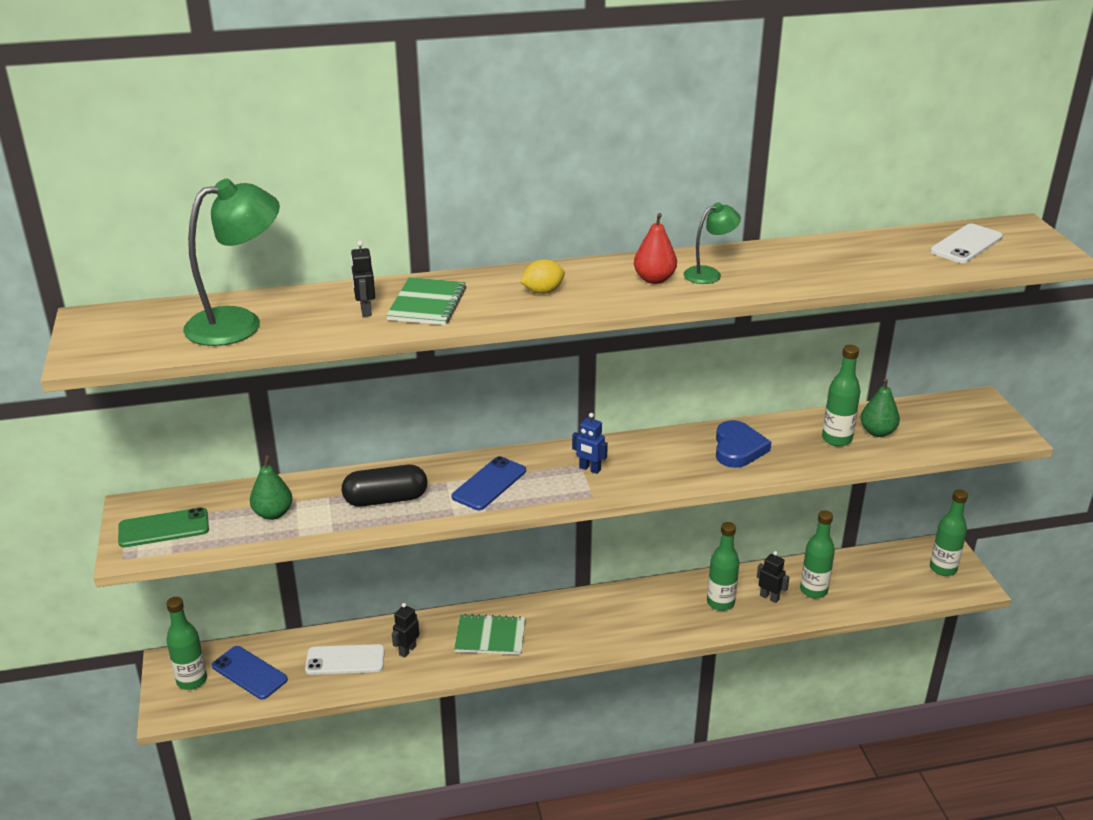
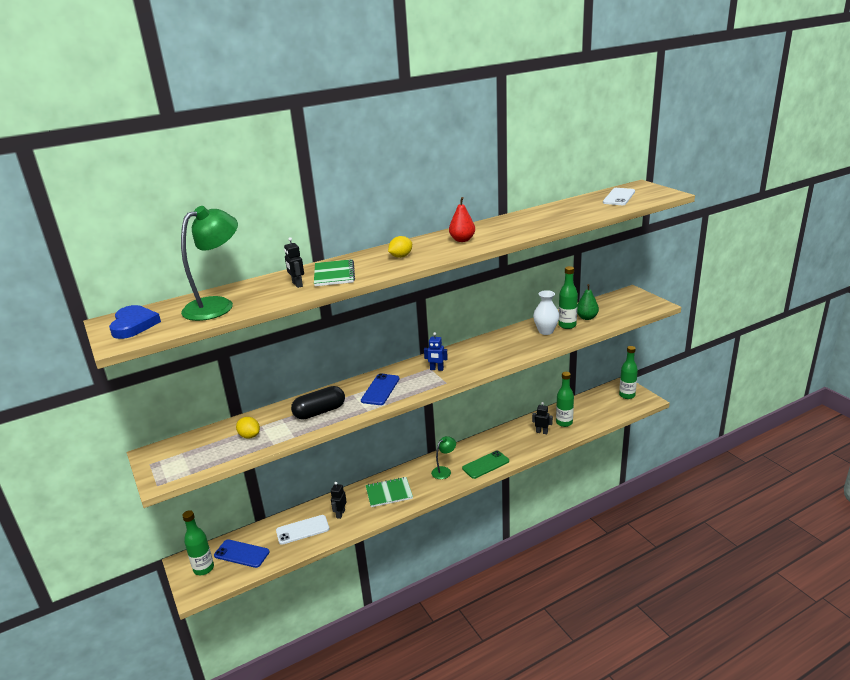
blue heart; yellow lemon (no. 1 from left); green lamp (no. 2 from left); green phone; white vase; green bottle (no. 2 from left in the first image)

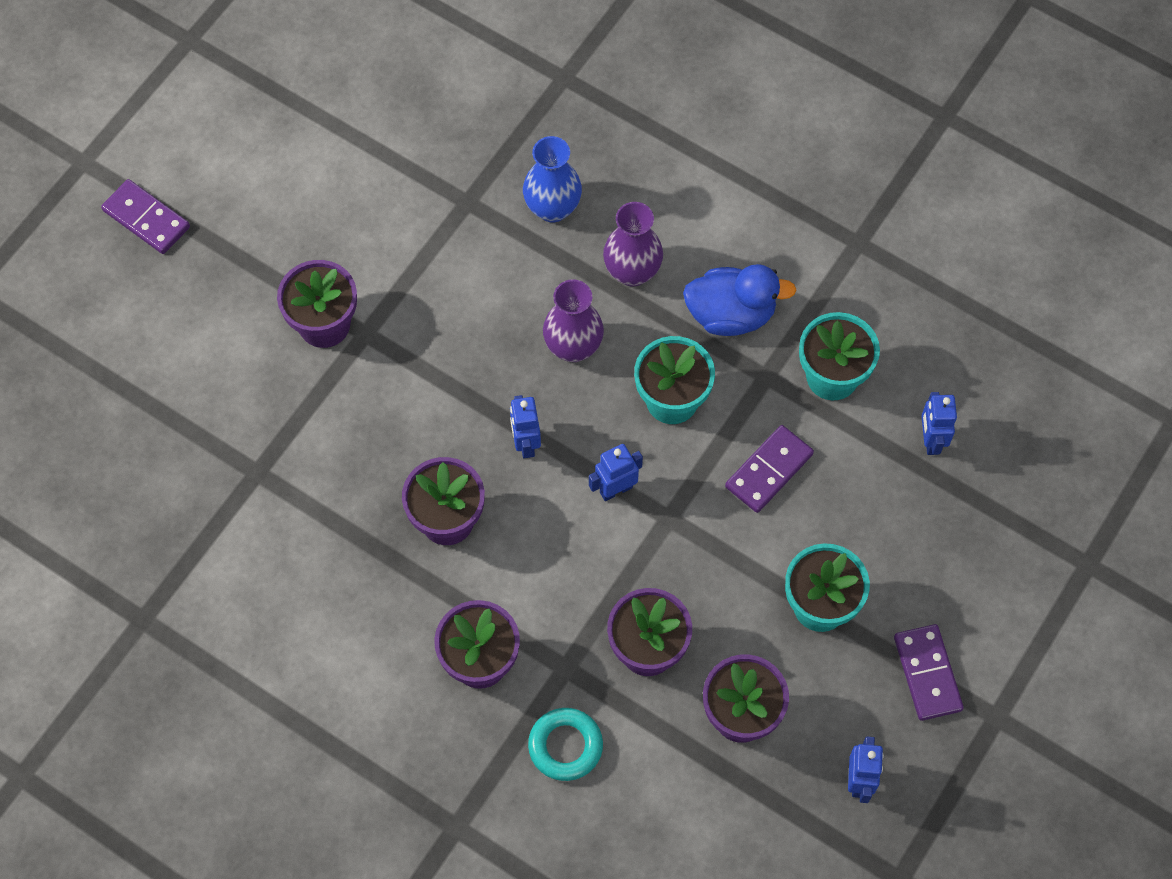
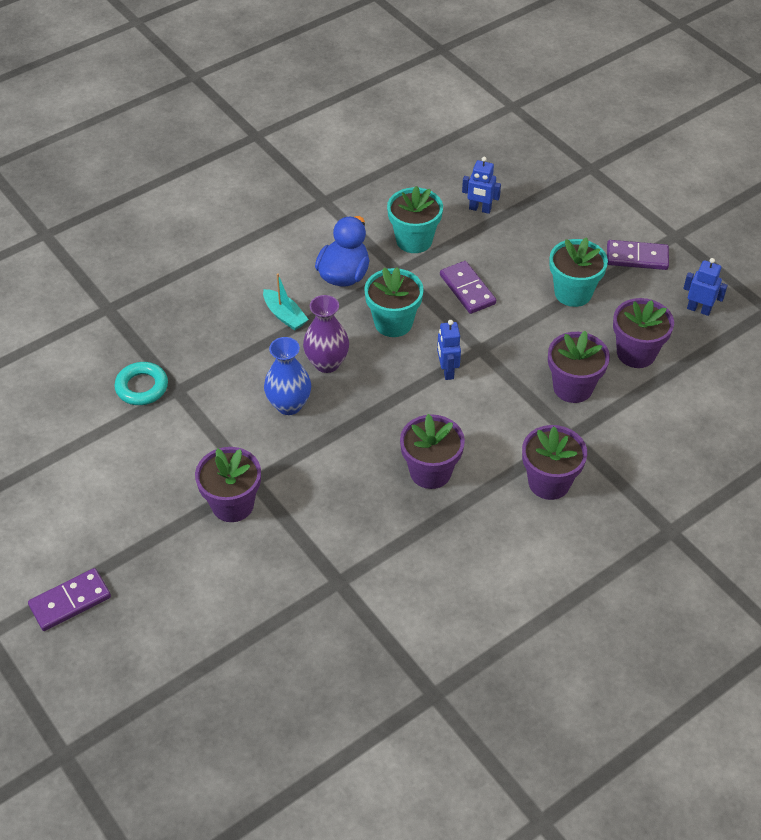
turquoise ring; turquoise boat; blue vase; blue robot (no. 1 from left in the first image)

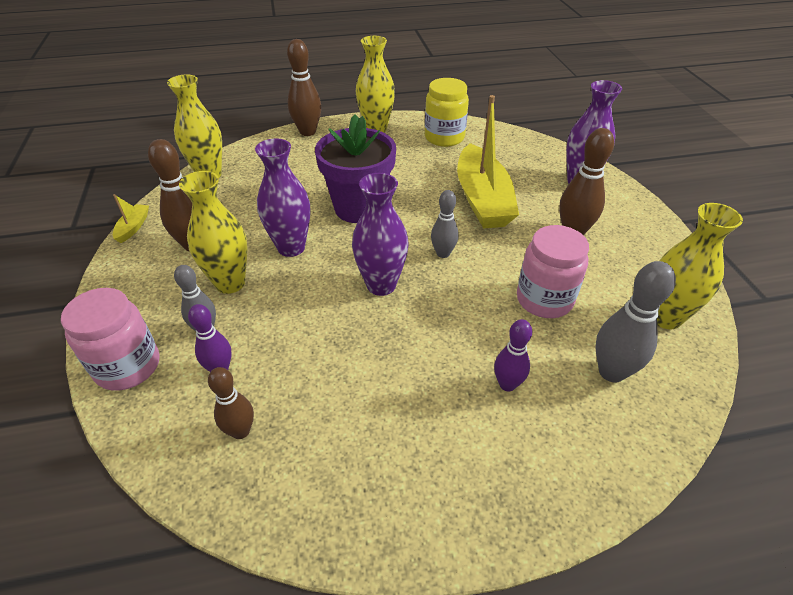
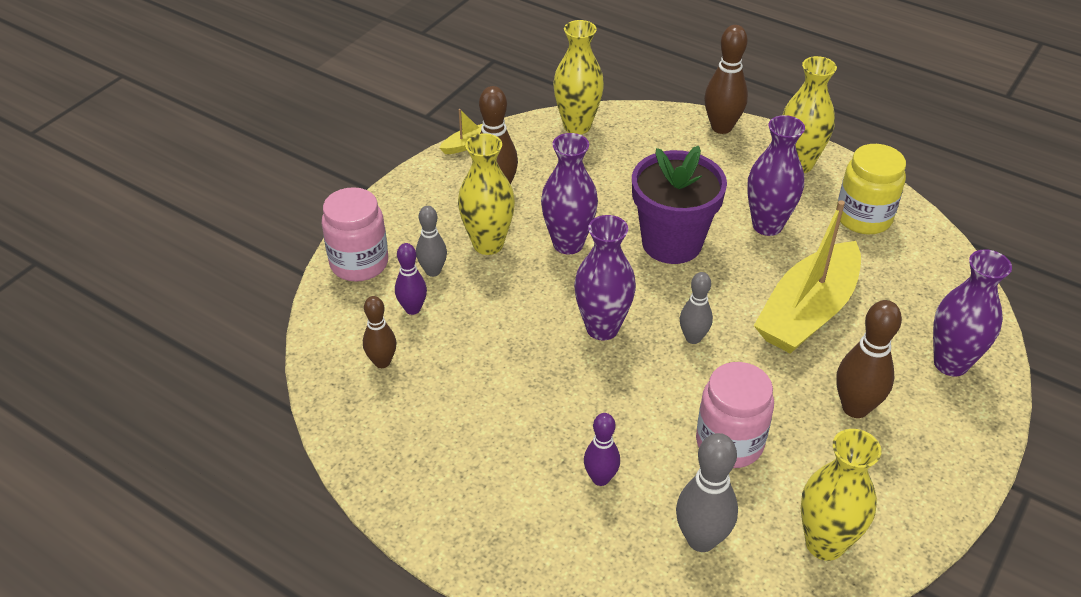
purple vase (no. 3 from left)

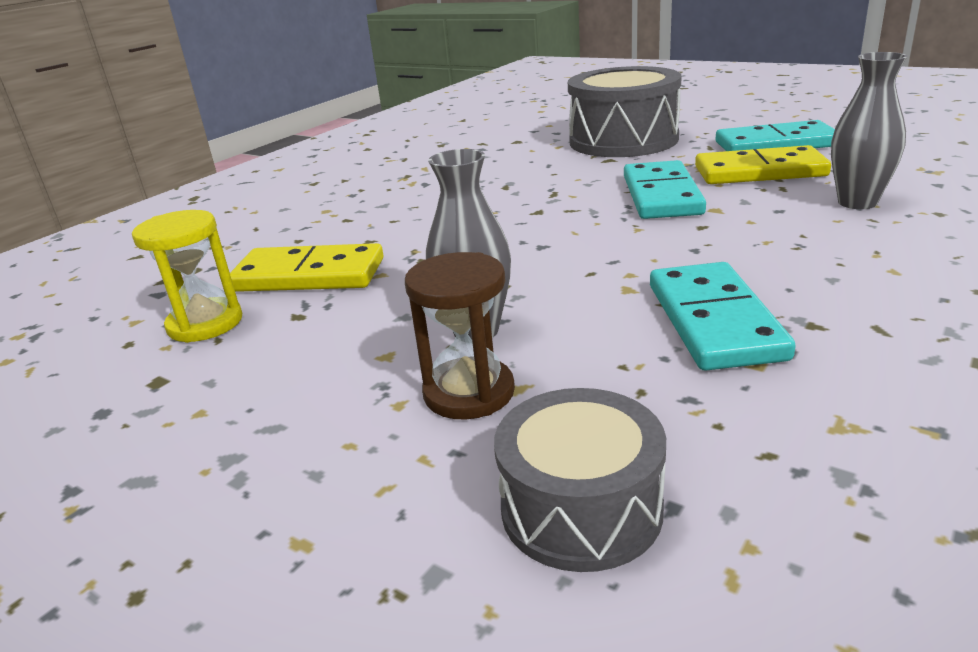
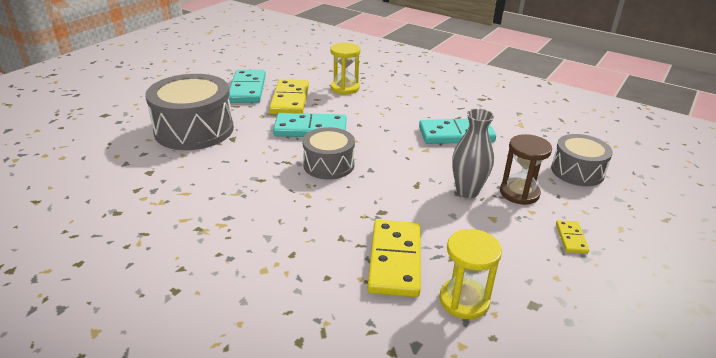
grey drum (no. 2 from left); yellow hourglass (no. 1 from left); yellow domino (no. 3 from left)

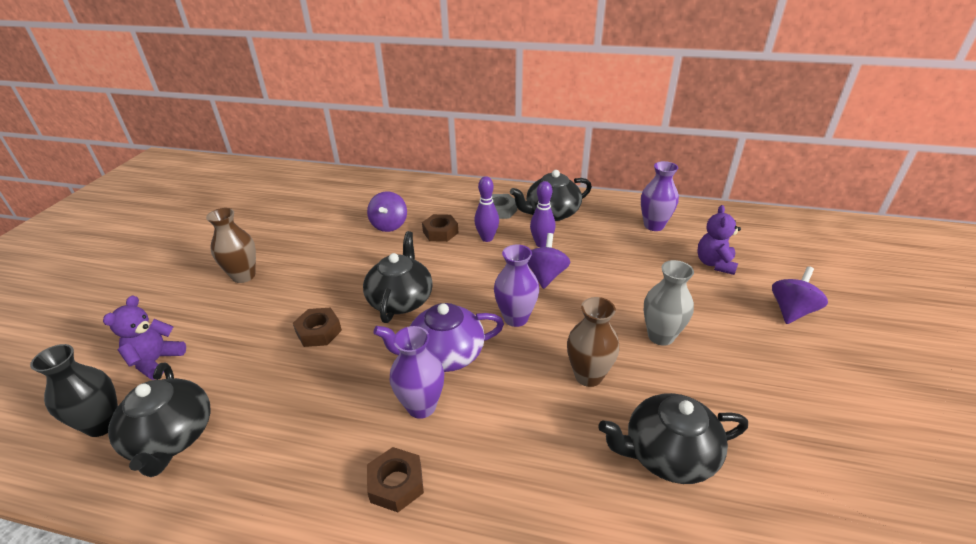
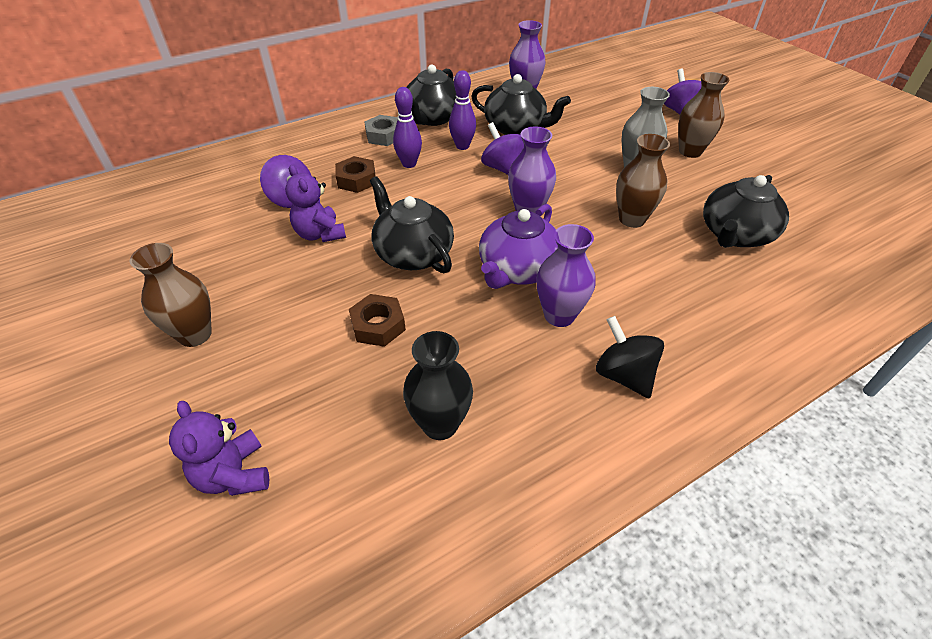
purple teddy bear (no. 2 from left); black vase; black teapot (no. 3 from left); black spinning top; brown vase (no. 3 from left)

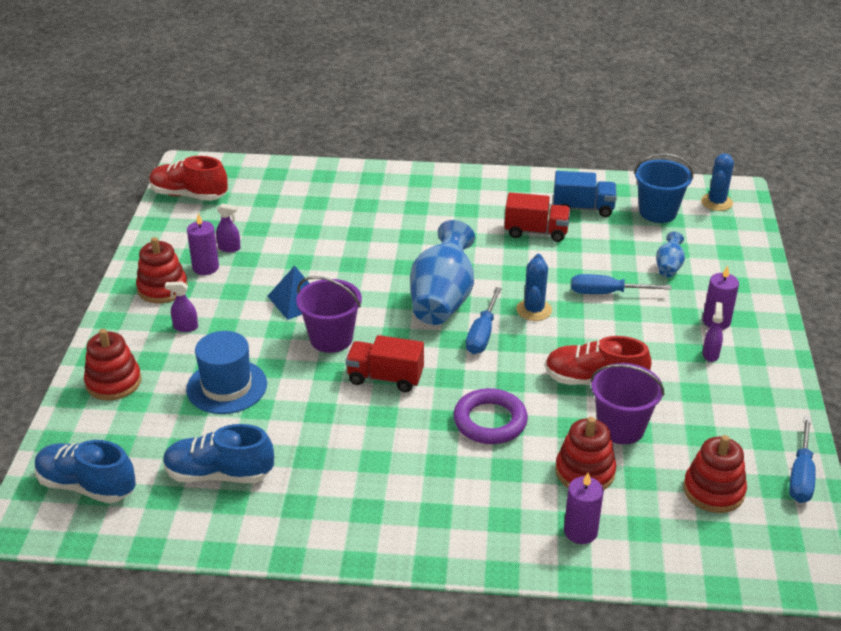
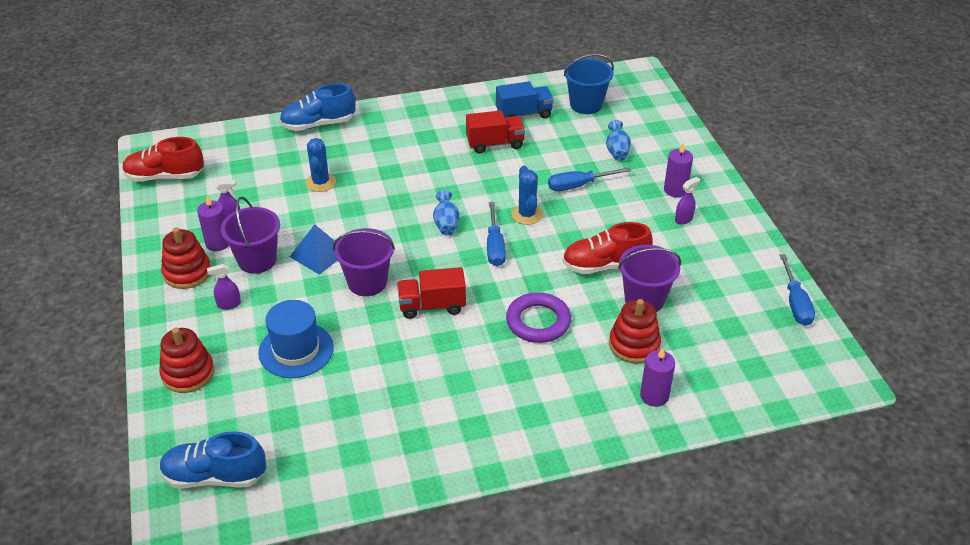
purple bucket (no. 1 from left); blue shoe (no. 2 from left); blue cactus (no. 1 from left); blue vase (no. 1 from left); purple spray bottle (no. 3 from left); red stacking toy (no. 4 from left in the first image)

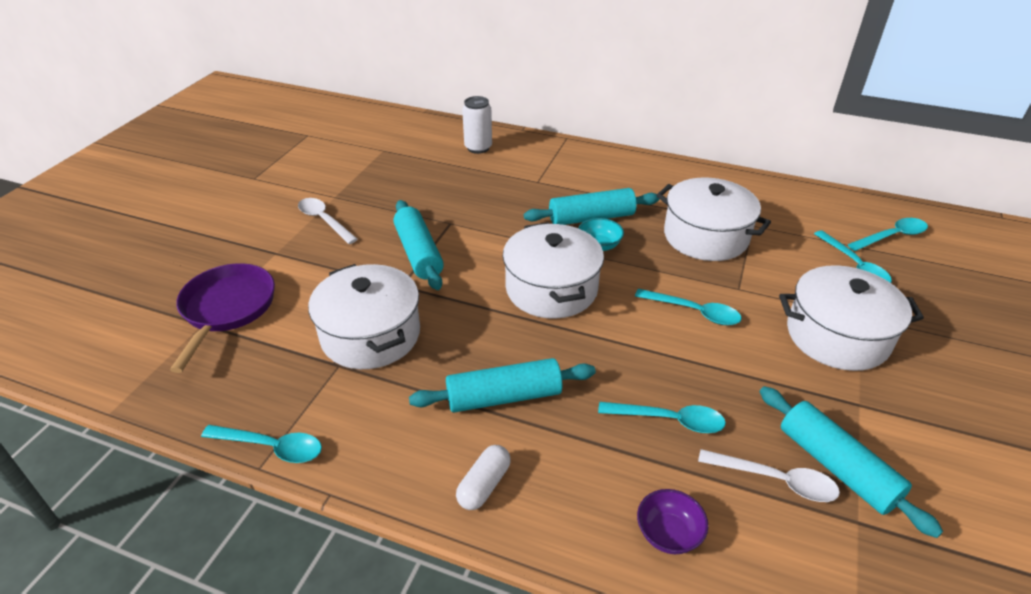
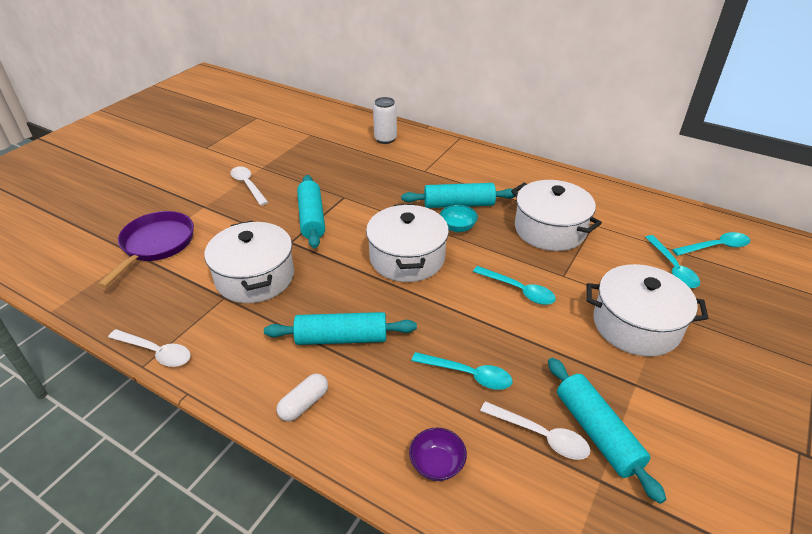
white spoon (no. 1 from left)

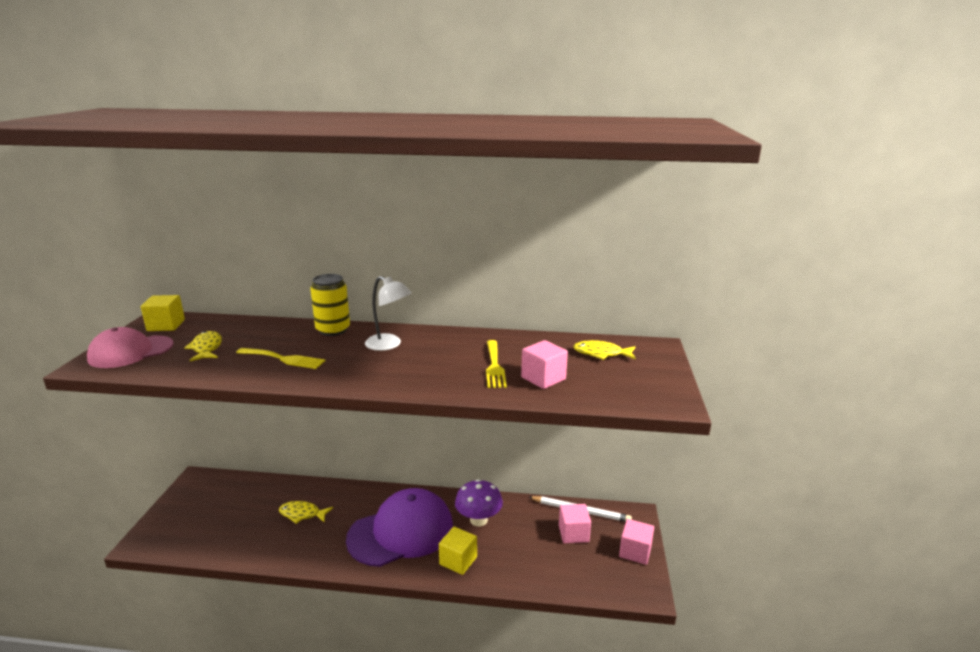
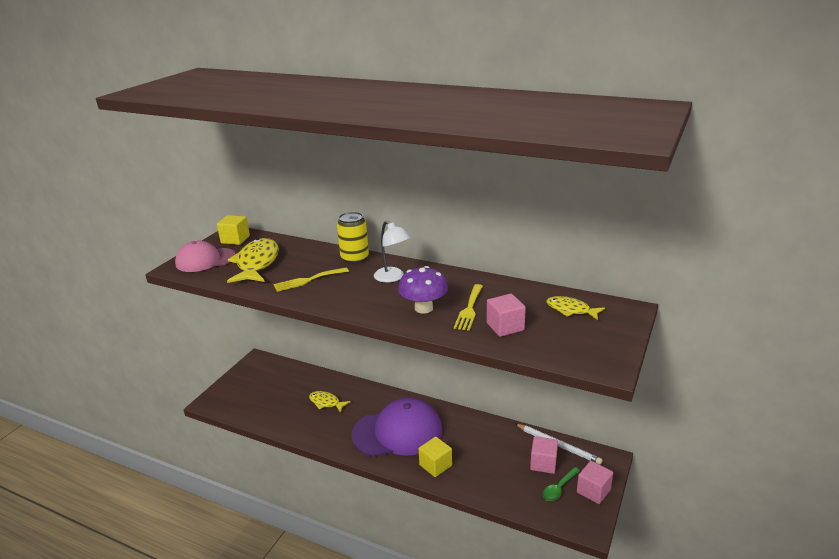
yellow fish (no. 1 from left); yellow fork (no. 1 from left); purple mushroom; green spoon

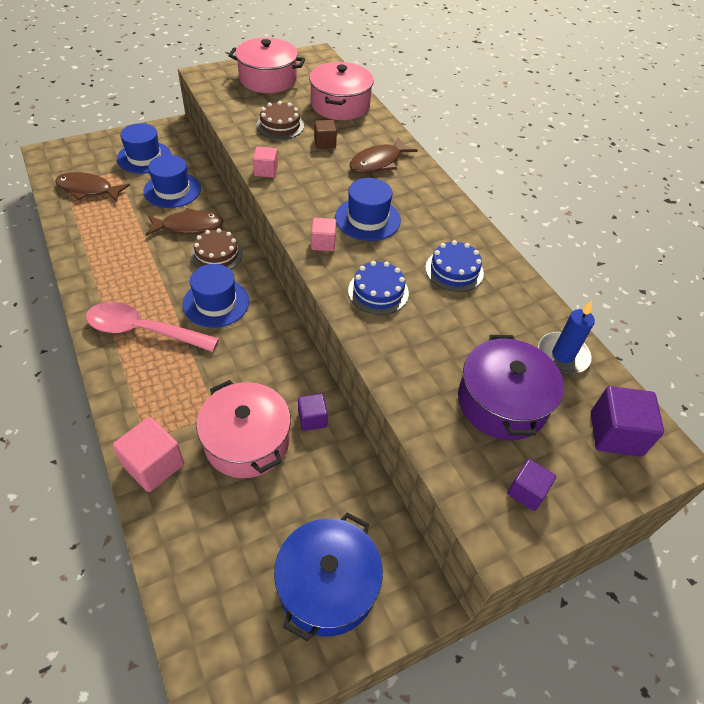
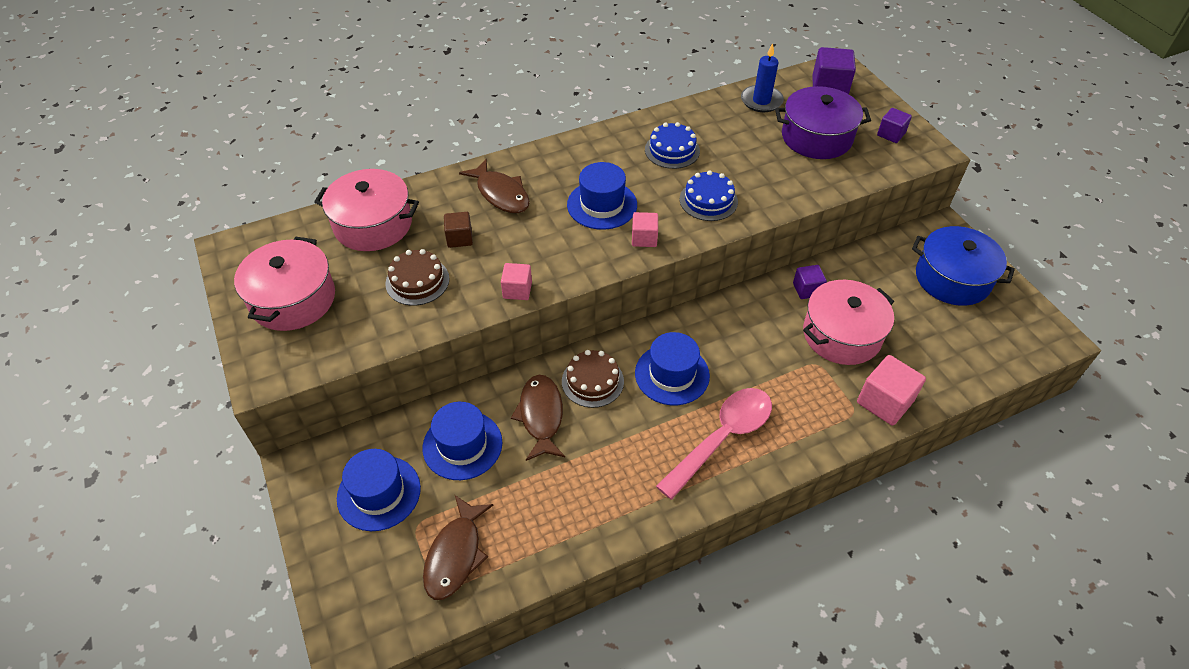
pink spoon

